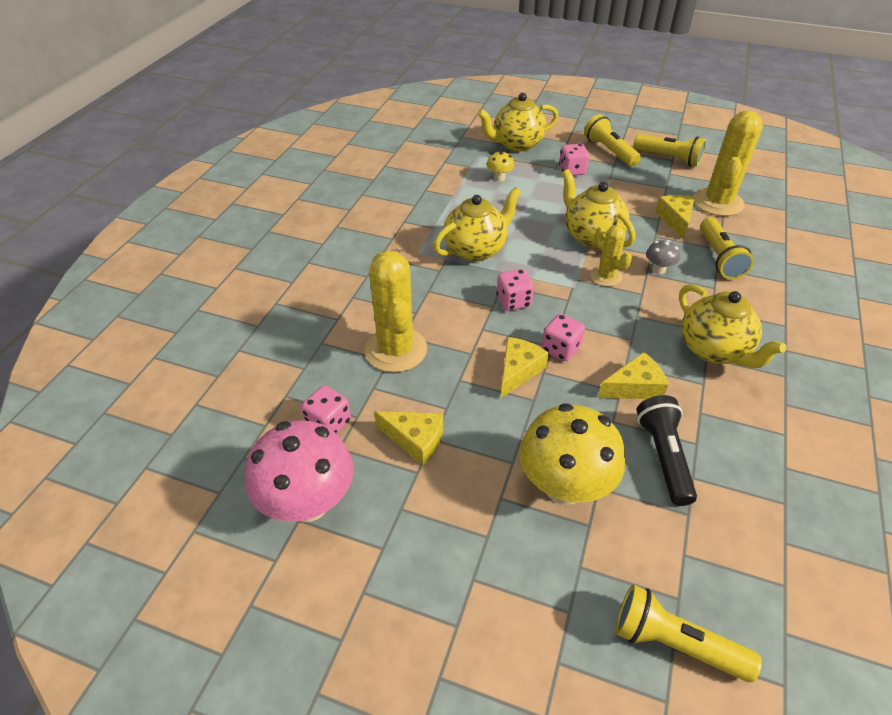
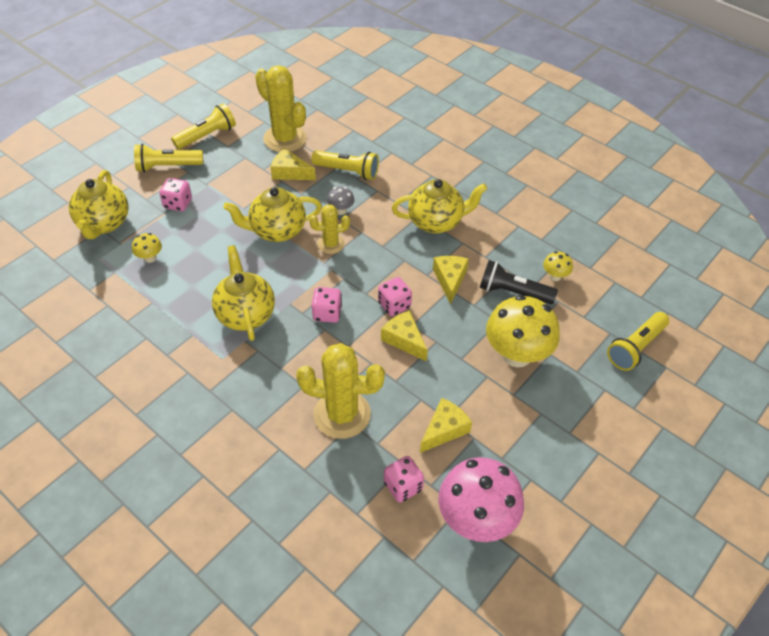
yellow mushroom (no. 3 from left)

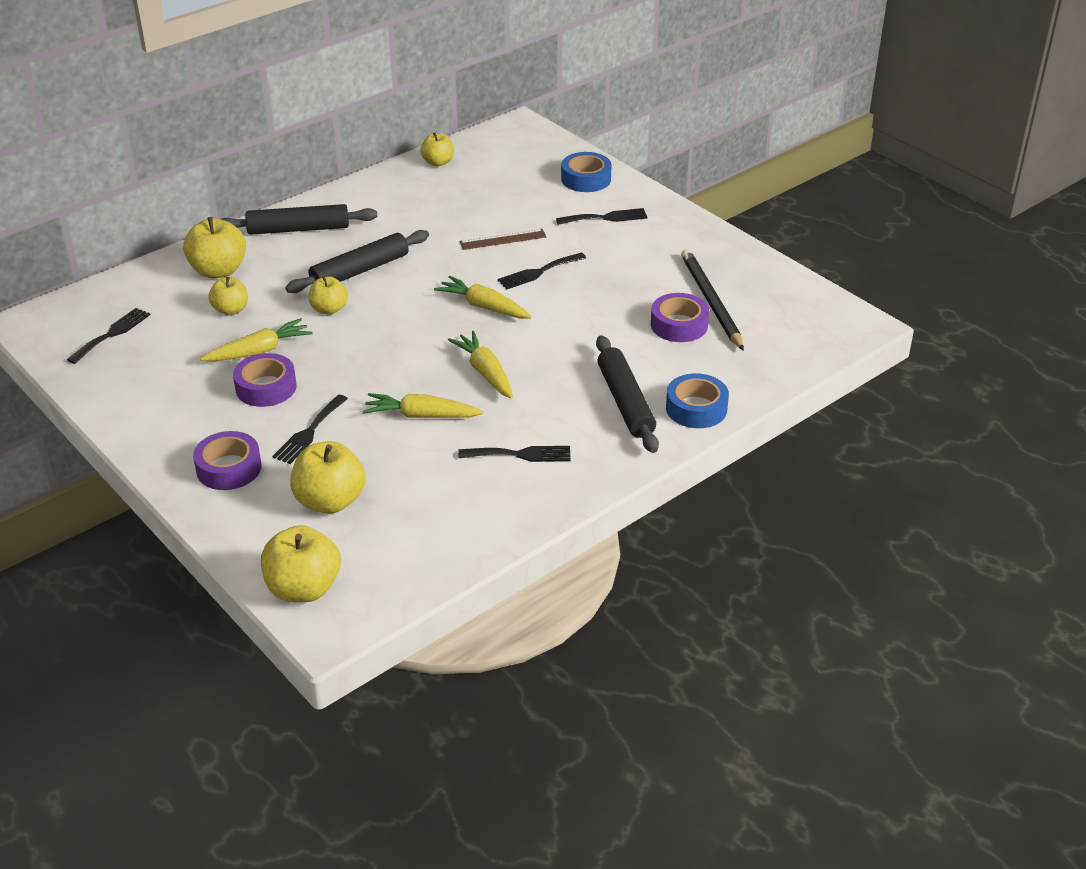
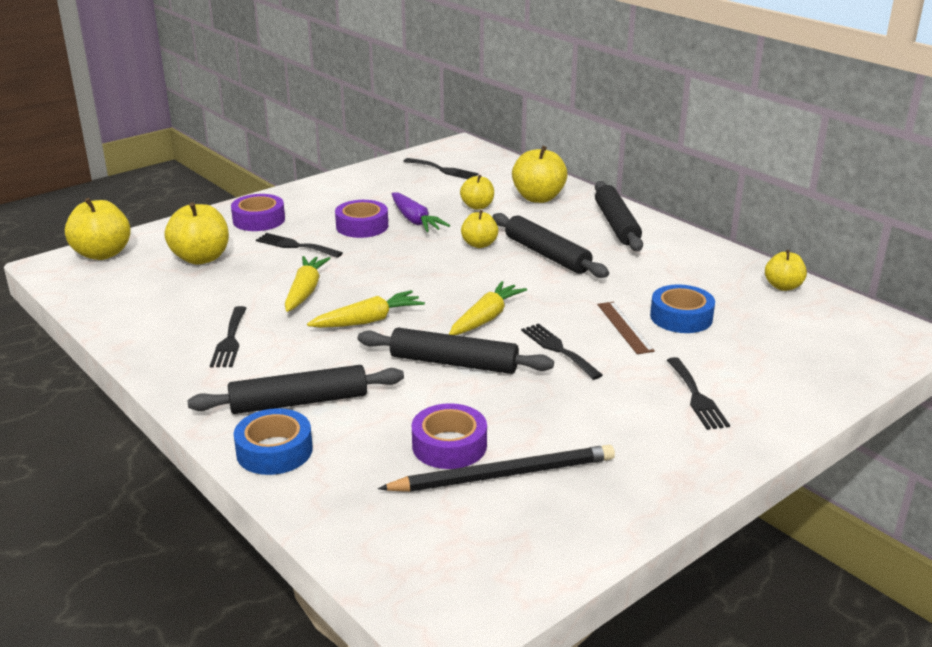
black rolling pin (no. 2 from left); purple carrot; blue tape (no. 2 from left)

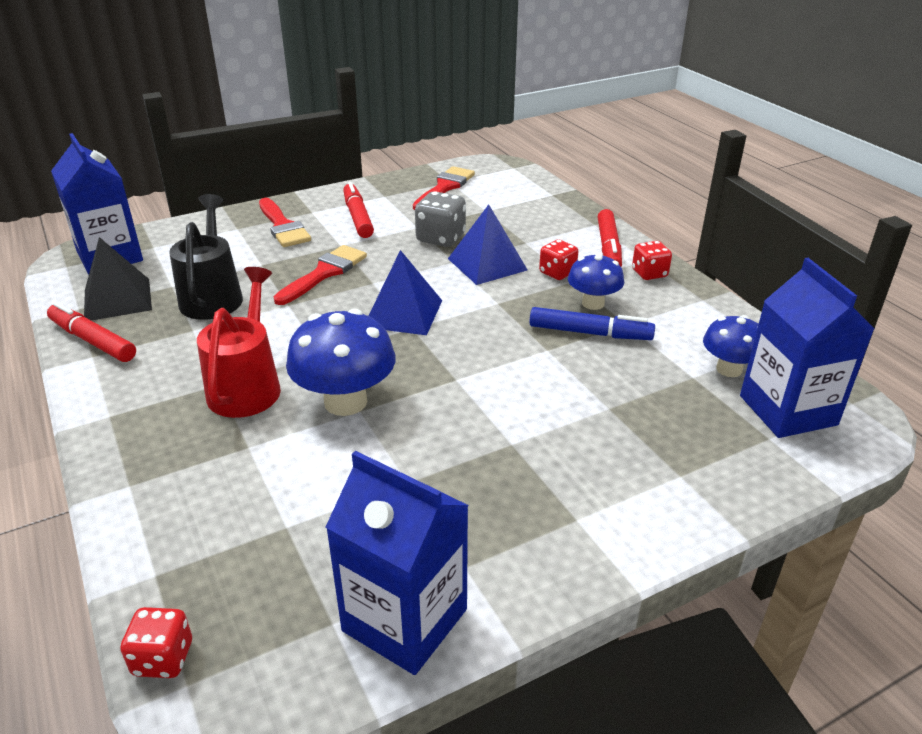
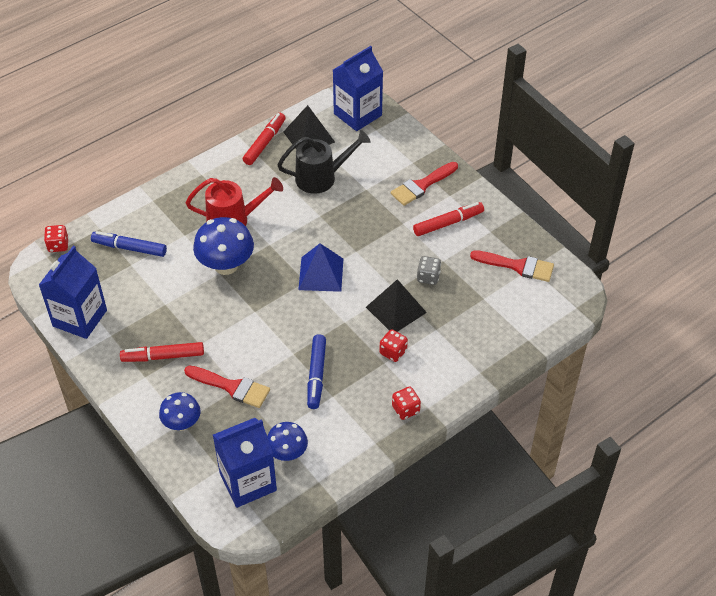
blue marker (no. 1 from left); red marker (no. 1 from left); blue mushroom (no. 1 from left); red brush (no. 1 from left); black pyramid (no. 2 from left); grey dice

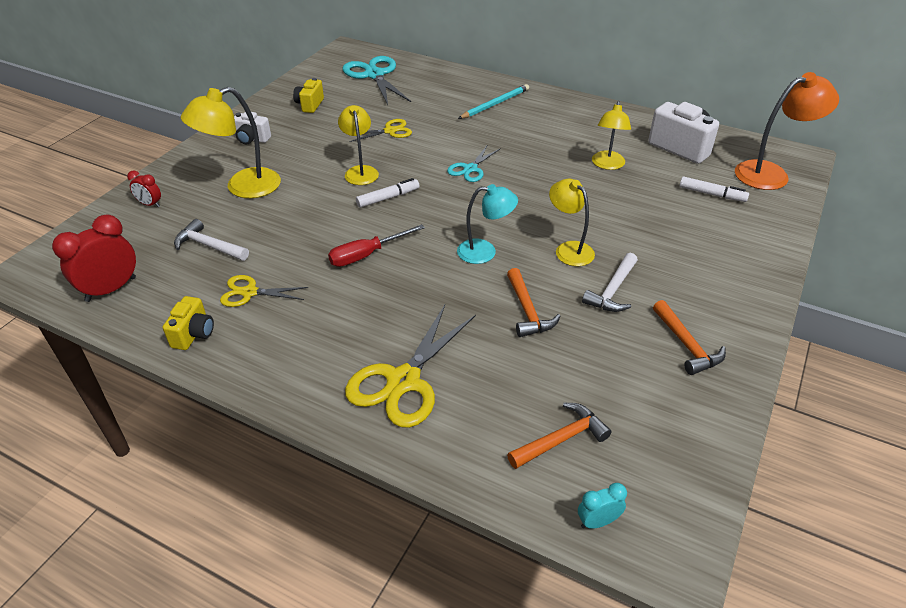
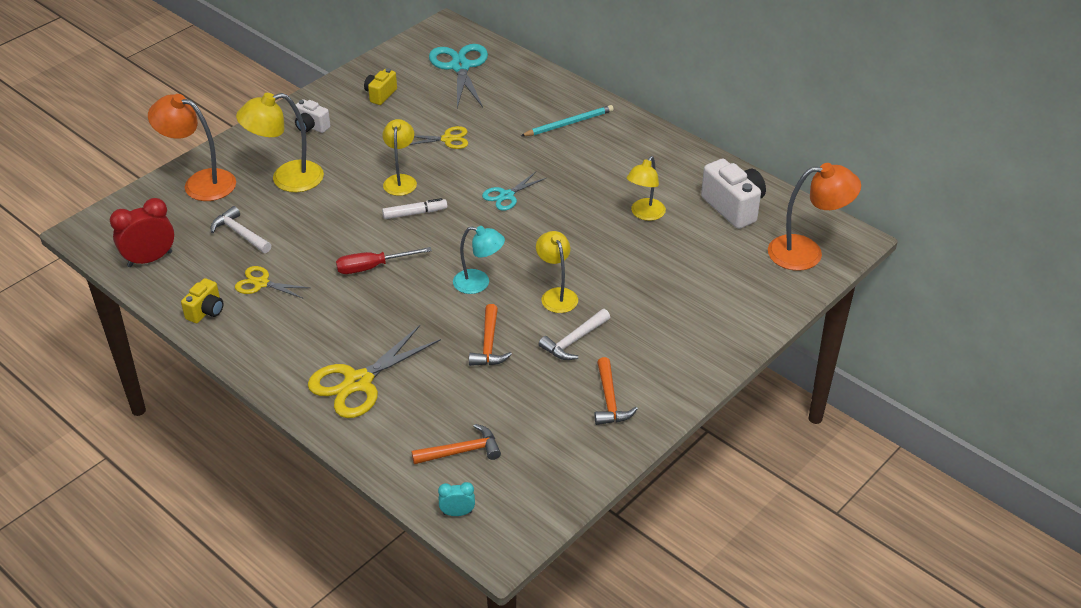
orange lamp (no. 1 from left); white marker (no. 2 from left in the first image)

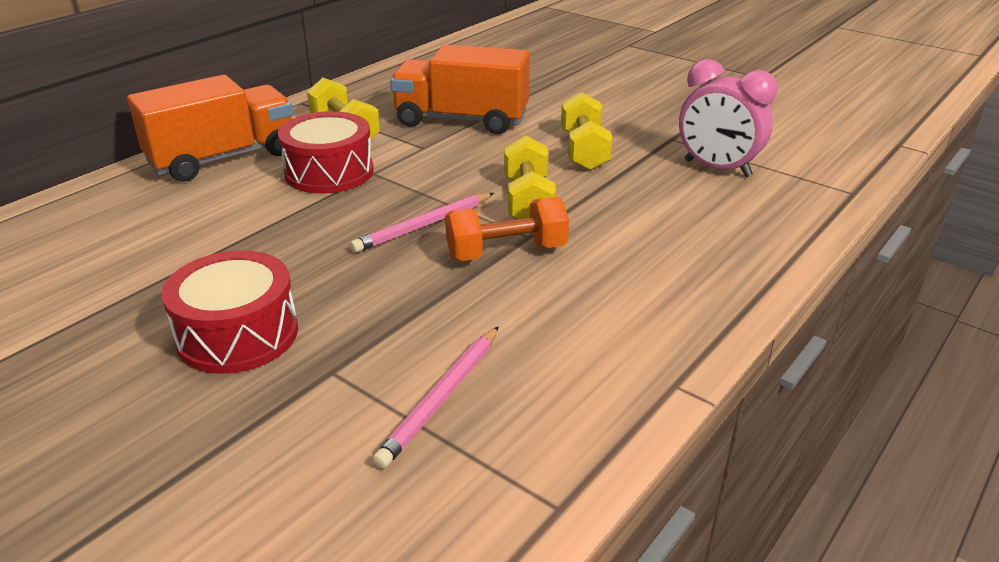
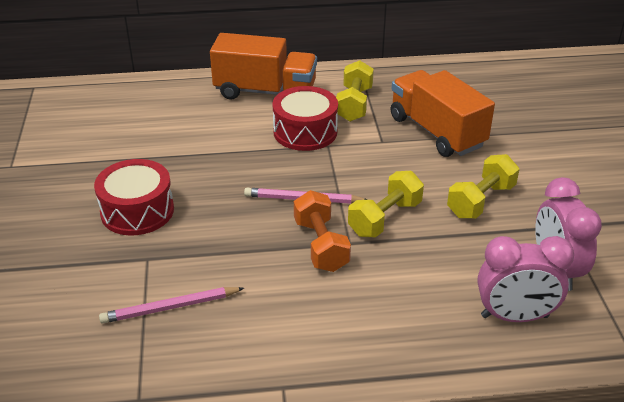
orange dumbbell; pink clock (no. 1 from left)

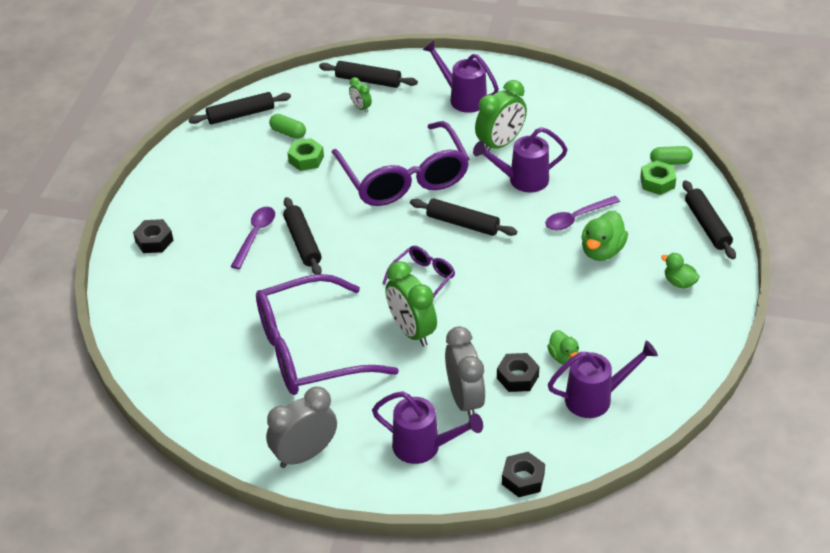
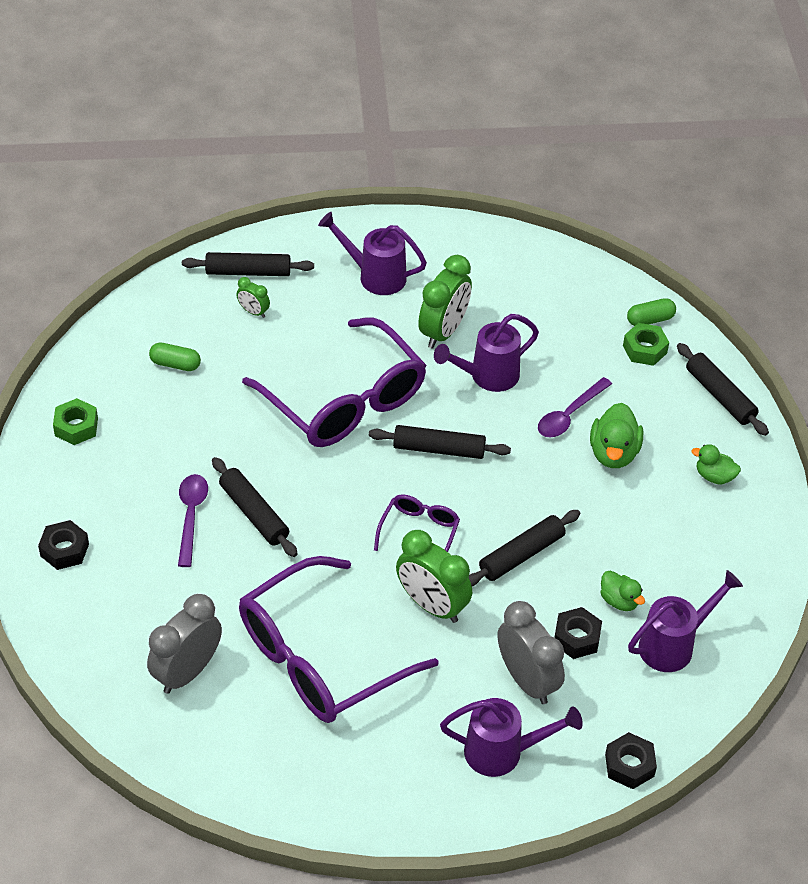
green nut (no. 1 from left); grey clock (no. 1 from left); black rolling pin (no. 4 from left)

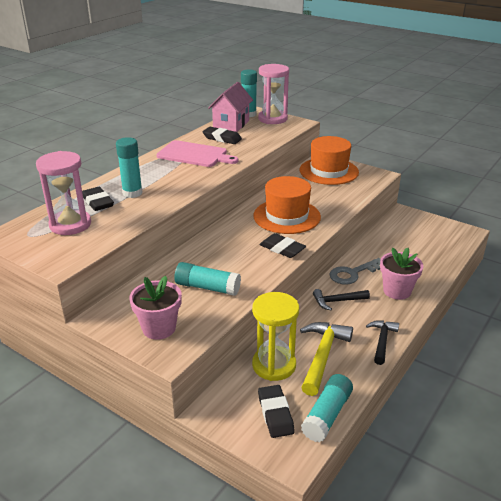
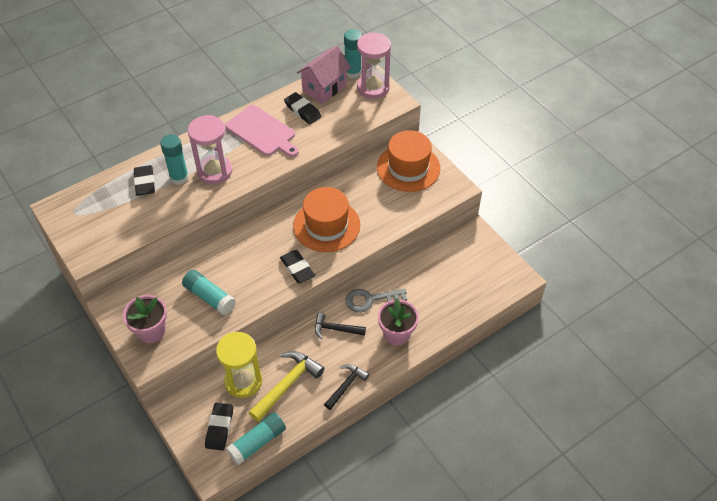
pink hourglass (no. 1 from left)

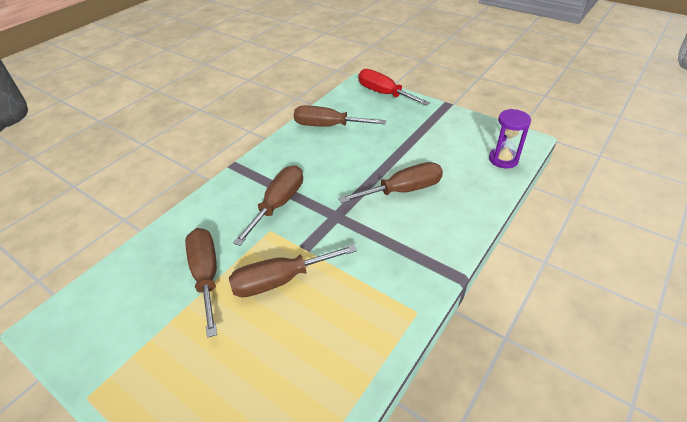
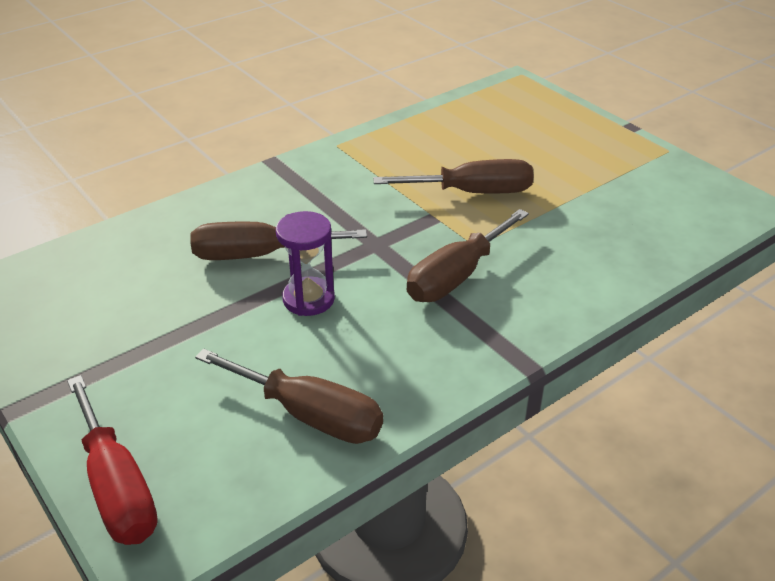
purple hourglass; brown screwdriver (no. 1 from left in the first image)

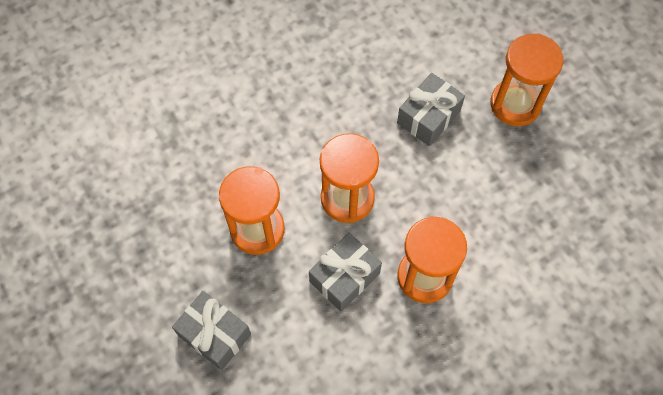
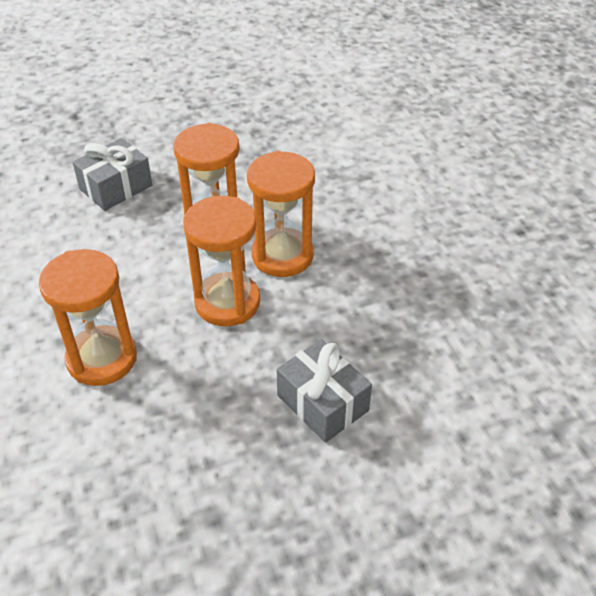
orange hourglass (no. 4 from left); grey gift (no. 2 from left in the first image)

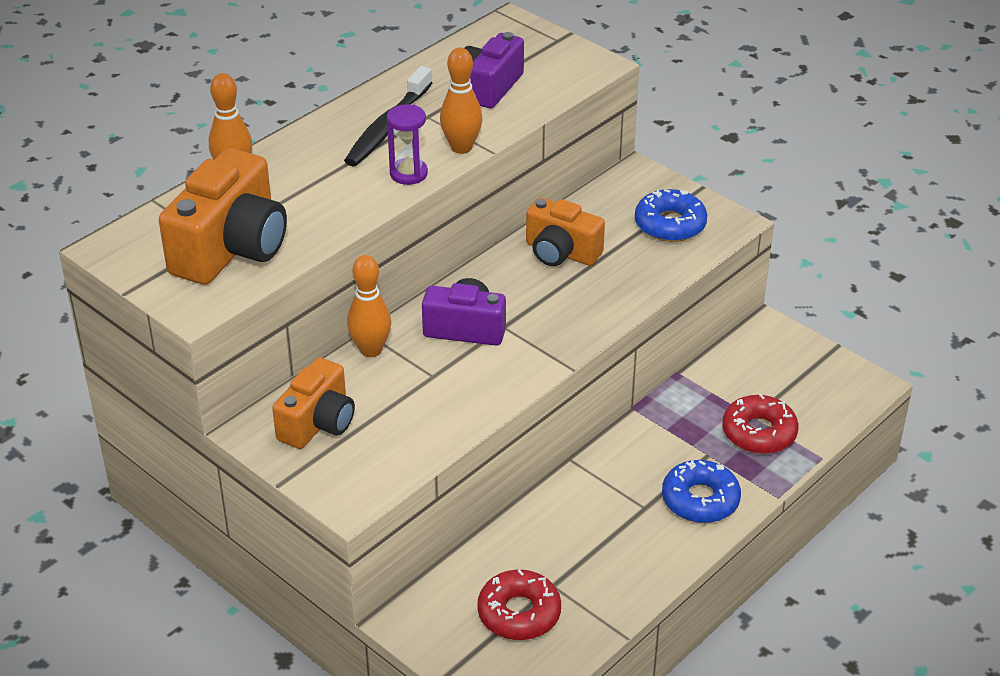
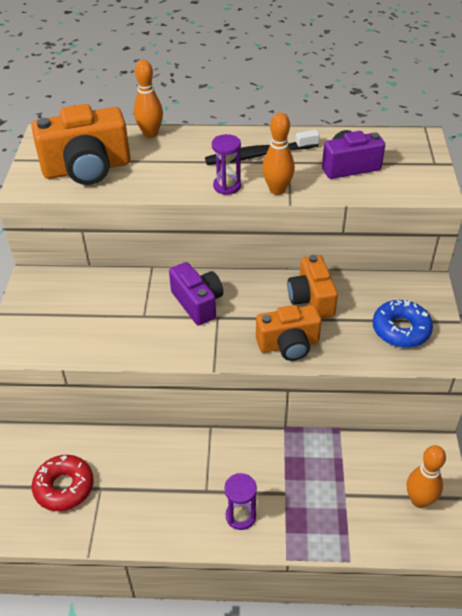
purple hourglass (no. 2 from left); orange camera (no. 2 from left); orange bowling pin (no. 3 from left); red donut (no. 2 from left in the first image)

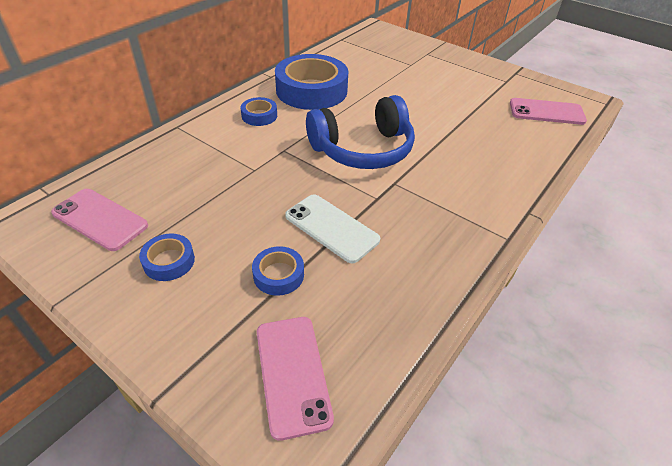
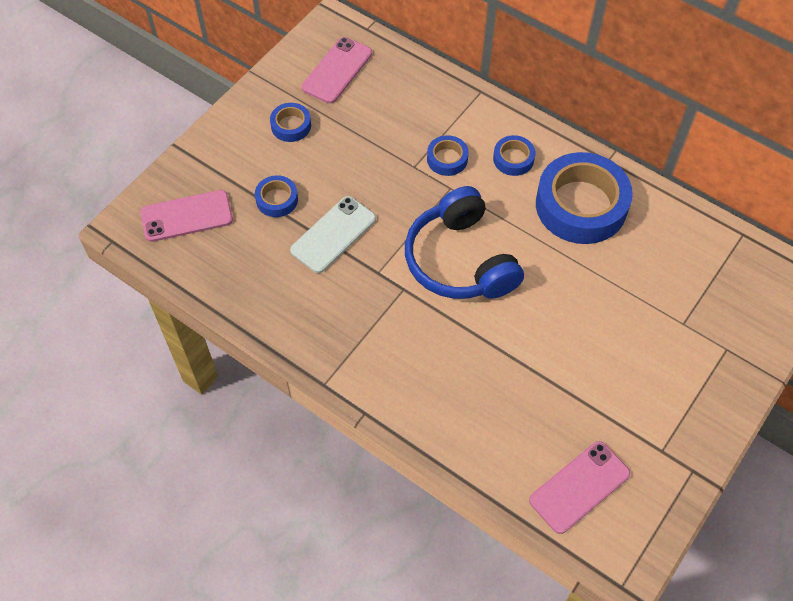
blue tape (no. 3 from left); pink phone (no. 3 from left)

